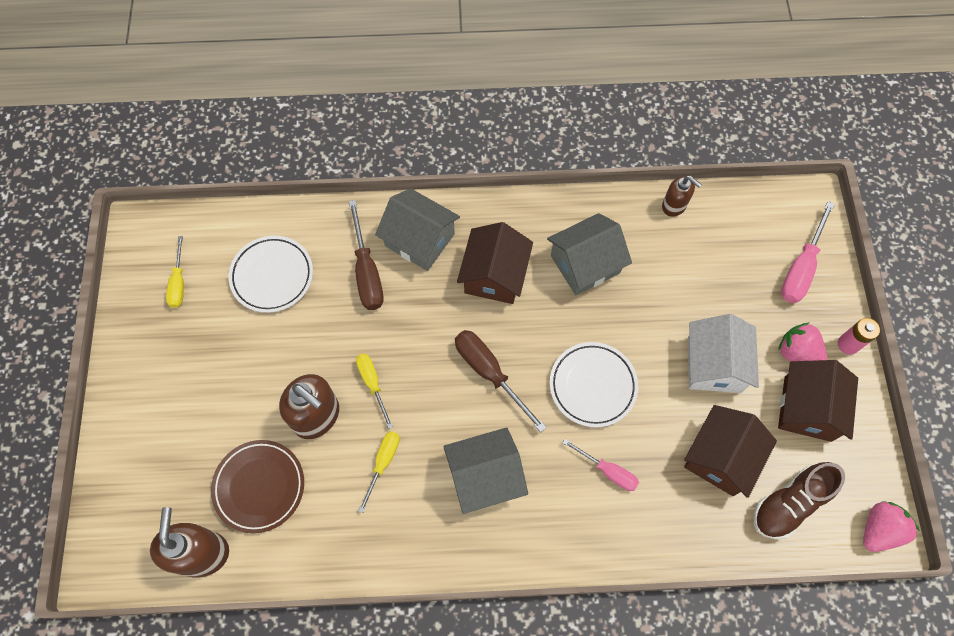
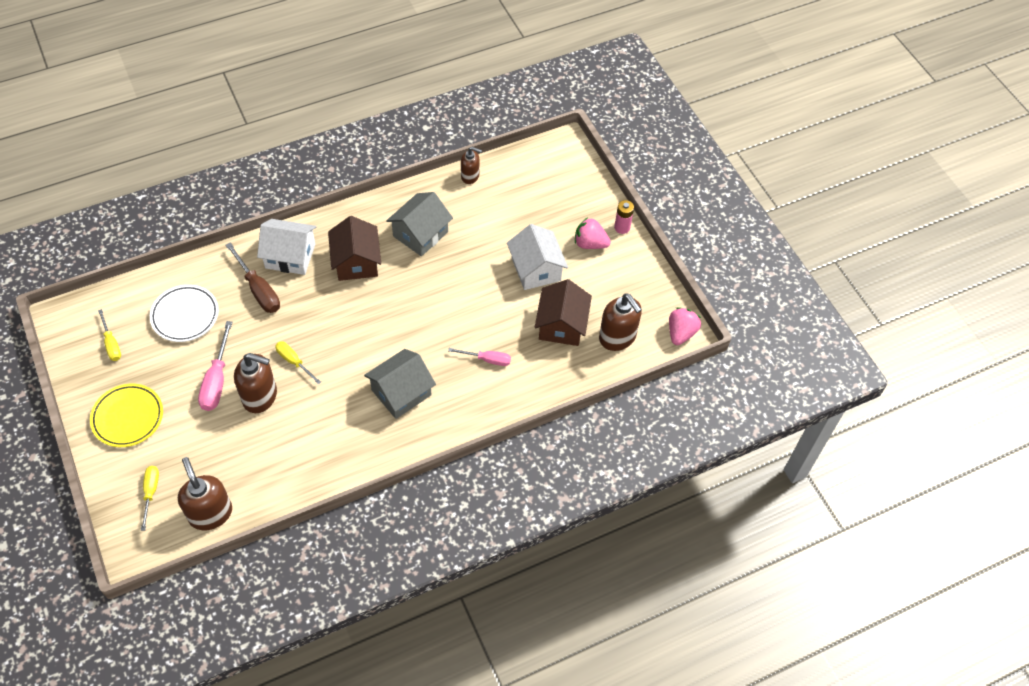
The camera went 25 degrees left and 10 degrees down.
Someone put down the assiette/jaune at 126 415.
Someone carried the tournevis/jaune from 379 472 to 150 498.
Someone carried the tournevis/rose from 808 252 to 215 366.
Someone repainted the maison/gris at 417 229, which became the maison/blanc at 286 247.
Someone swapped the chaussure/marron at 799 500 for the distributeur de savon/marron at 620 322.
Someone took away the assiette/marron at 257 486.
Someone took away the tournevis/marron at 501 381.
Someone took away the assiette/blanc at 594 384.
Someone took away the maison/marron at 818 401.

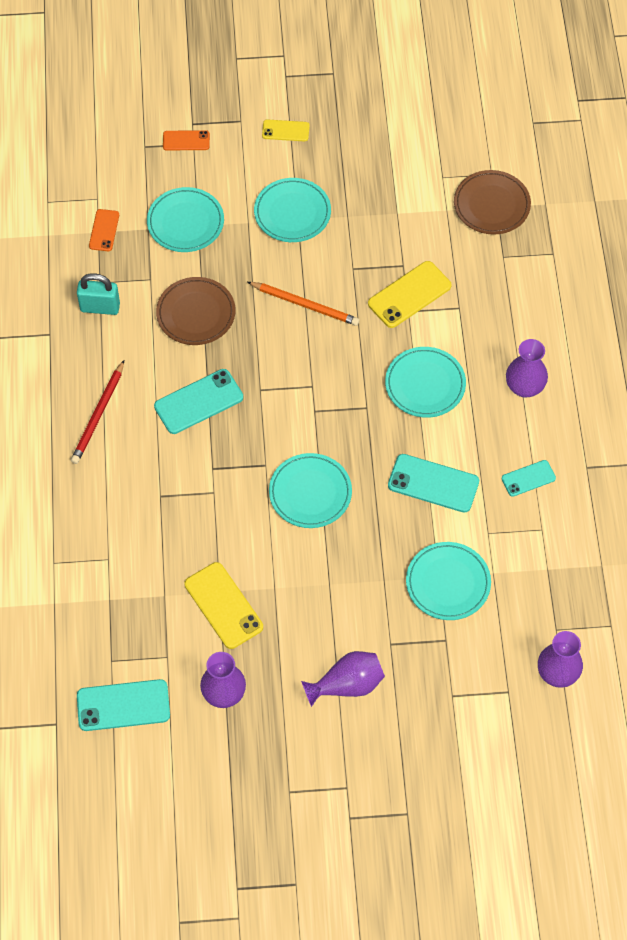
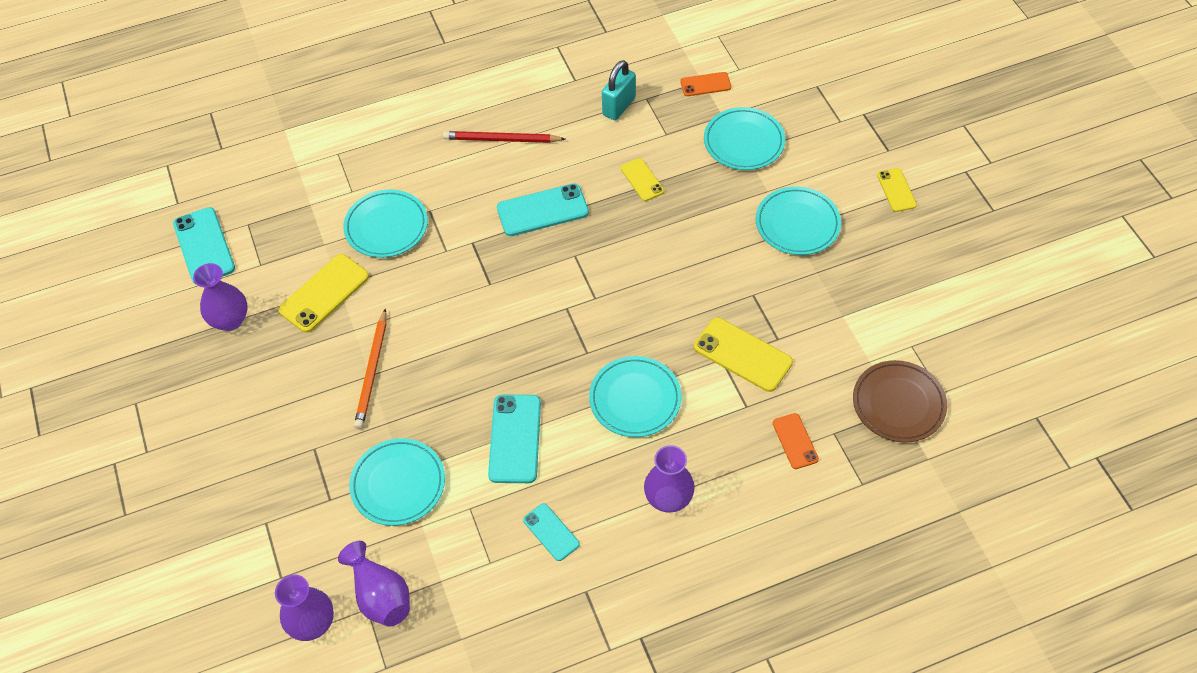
The camera went 75 degrees right and 5 degrees down.
Someone carried the vase/violet from 343 679 to 374 584.
Someone carried the assiette/turquoise from 310 490 to 385 223.
Someone carried the crayon/orange from 304 304 to 370 368.
Someone rotated the téléphone/turquoise at 198 401 by 60 degrees counterclockwise.
Someone rotated the cadenas/turquoise at 98 294 by 45 degrees clockwise.
Someone swapped the assiette/marron at 195 311 for the téléphone/jaune at 642 179.
Someone carried the téléphone/orange from 186 140 to 796 441.

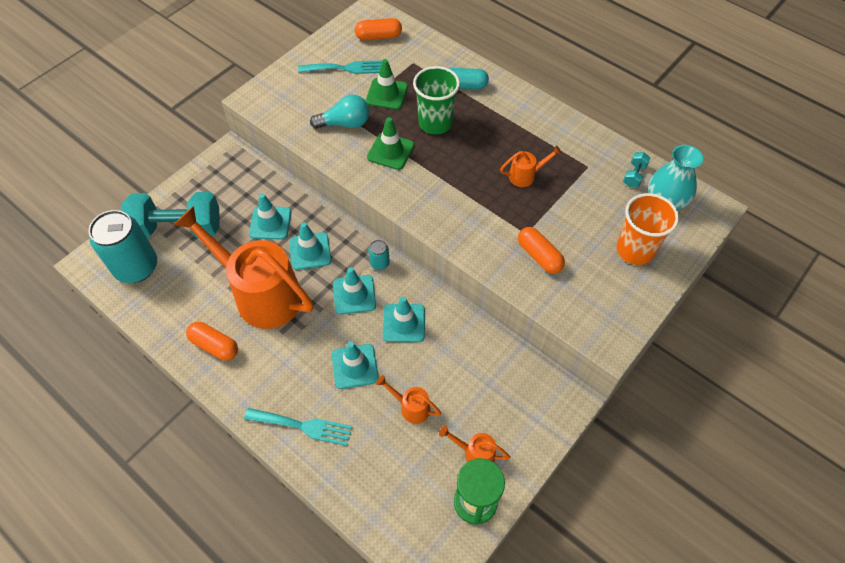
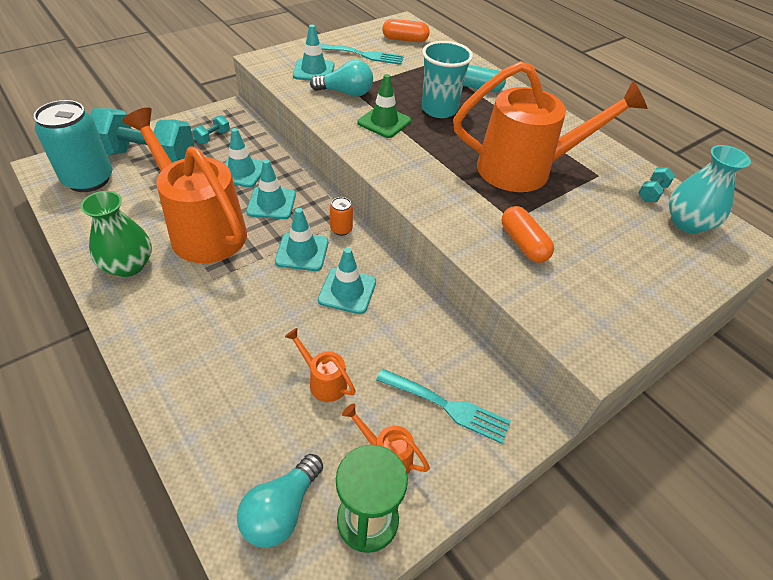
The camera went 10 degrees right and 10 degrees down.
Someone swapped the gélule/orange at 212 341 for the vase/vert at 116 234.
Someone put down the haltère/turquoise at 211 129.
Someone put down the ampoule/turquoise at 280 501.
Someone carried the cône de chantier/turquoise from 355 365 to 313 52.
Someone repainted the canette/turquoise at 379 255, which became the canette/orange at 341 216.
Someone carried the fourchette/turquoise from 298 427 to 443 406.
Someone repainted the gobelet/vert at 436 100, which became the gobelet/turquoise at 447 79.
Someone scaled the arrosoir/orange at 531 166 by 2.45.
Someone took away the cône de chantier/vert at 387 84.
Someone took away the gobelet/orange at 648 229.

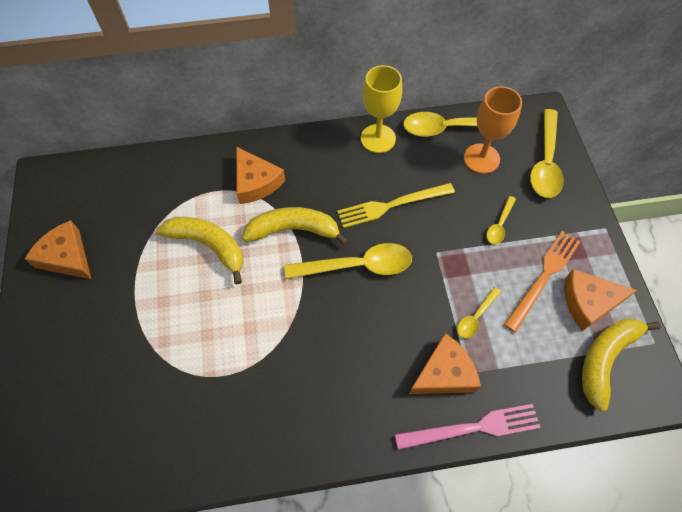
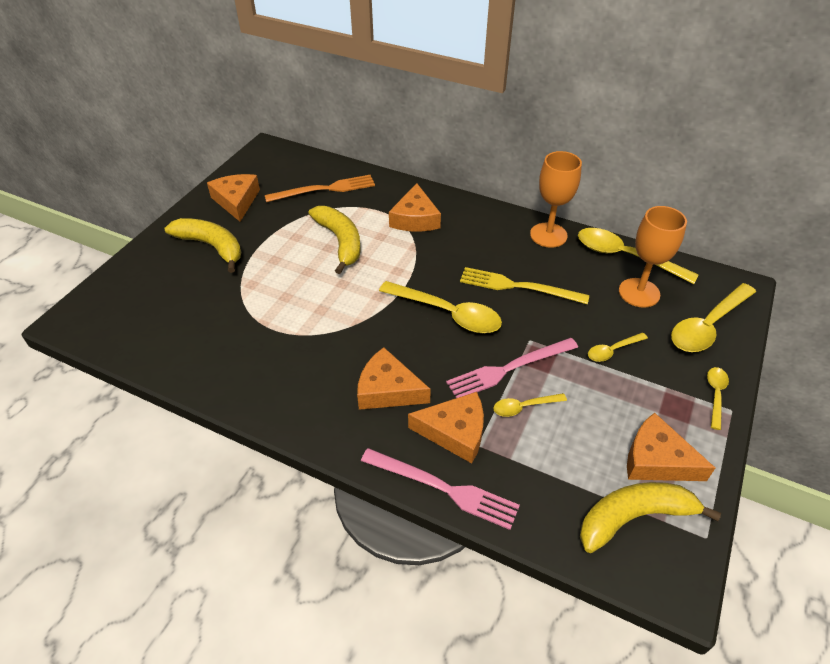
The camera went 35 degrees right and 15 degrees down.
Someone carried the banane/jaune from 295 226 to 203 245.
Someone carried the fourchette/orange from 542 282 to 320 188.
Someone put down the fromage/orange at 394 378.
Someone put down the fourchette/rose at 512 368.
Someone repainted the verre à pied/jaune at 381 109, which became the verre à pied/orange at 556 199.
Someone put down the cuillère/jaune at 718 398.

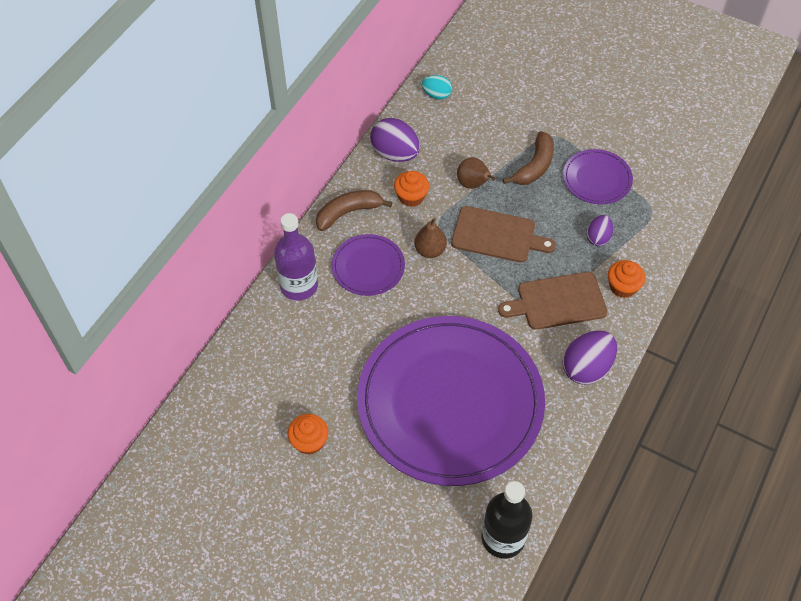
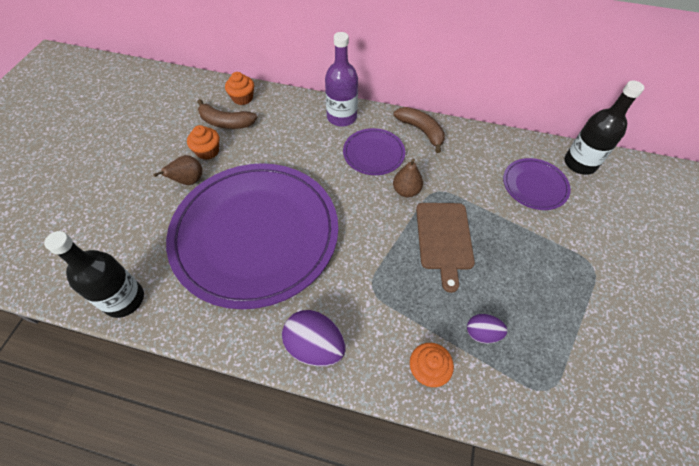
The camera went 75 degrees right and 0 degrees up.
Someone carried the poire/marron from 476 173 to 177 170.
Someone carried the banane/marron from 528 158 to 227 114.
Someone carried the muffin/orange from 411 189 to 239 88.
Someone carried the assiette/violet from 598 176 to 537 184.
Someone swapped the œuf/turquoise at 437 87 for the bouteille/noir at 604 128.
Someone took away the œuf/violet at 395 140.
Someone took away the planche à découper/marron at 552 301.

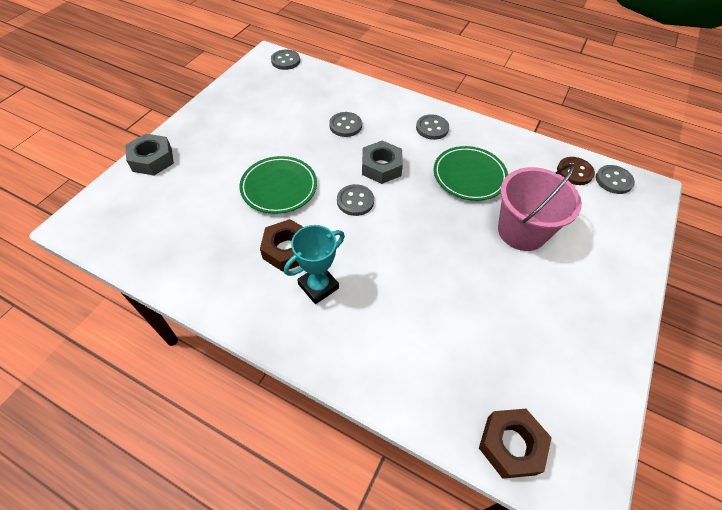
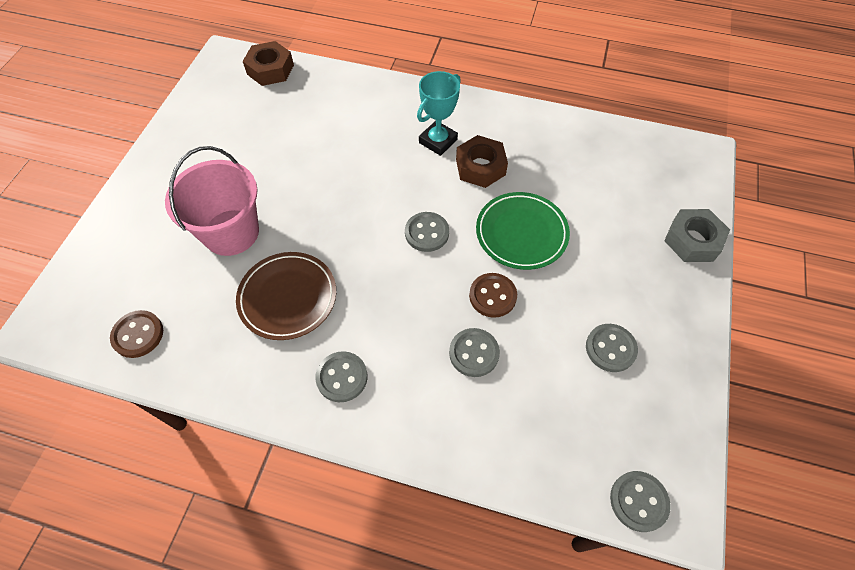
The camera went 170 degrees right and 5 degrees up.
Someone repainted the assiette/vert at 471 173, which became the assiette/marron at 286 296.
Someone put down the bouton/marron at 493 295.
Someone carried the bouton/gris from 615 179 to 612 348.
Someone took away the écrou/gris at 382 162.

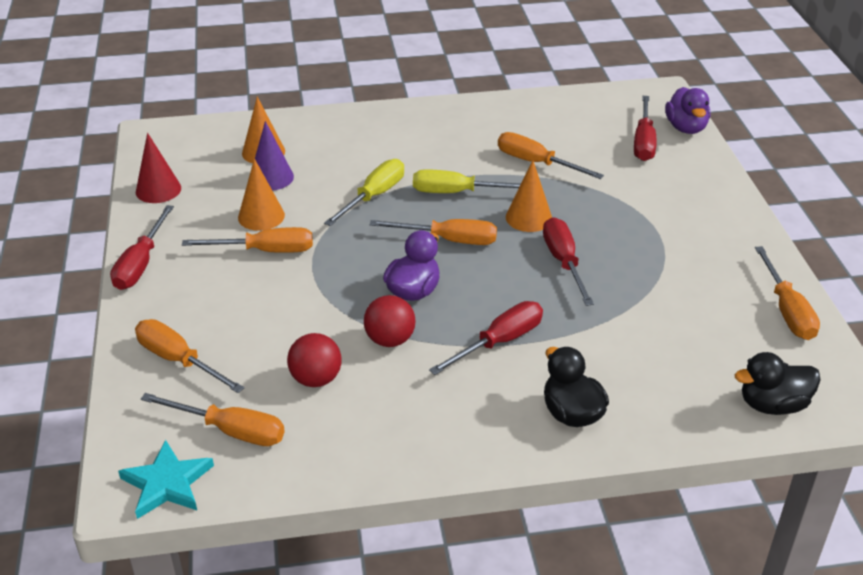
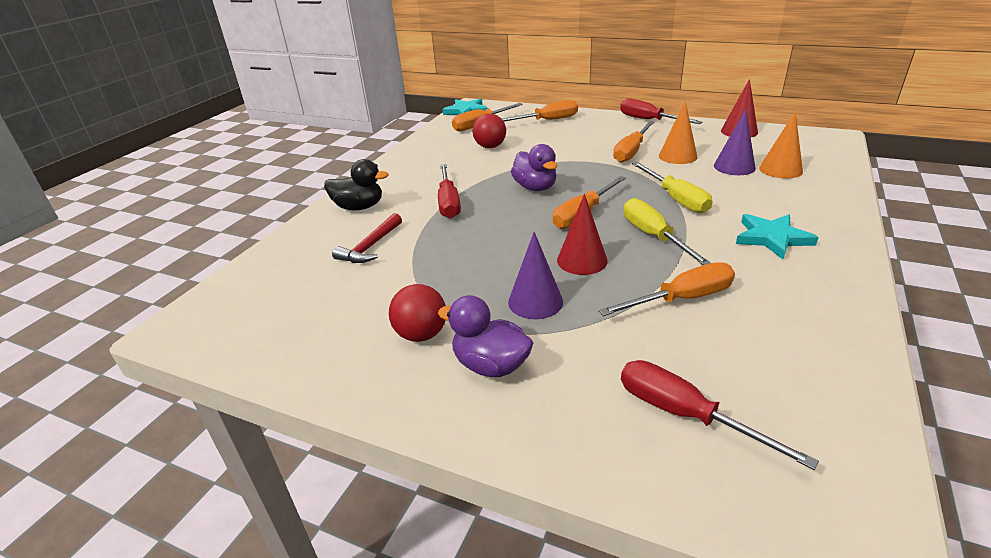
The camera went 125 degrees right and 5 degrees down.
Someone put down the marteau/rouge at 367 238.
Someone carried the balle/rouge from 390 321 to 417 313.
Someone carried the canard/violet from 687 110 to 485 336.
Someone put down the cône/violet at 535 275.
Someone repainted the cône/orange at 529 196, which became the cône/rouge at 582 234.
Someone rotated the tournevis/jaune at 467 181 by 60 degrees counterclockwise.
Someone put down the étoile/turquoise at 777 236.
Someone took away the tournevis/rouge at 568 261.
Someone took away the canard/noir at 778 383.
Someone took away the tournevis/orange at 787 293.

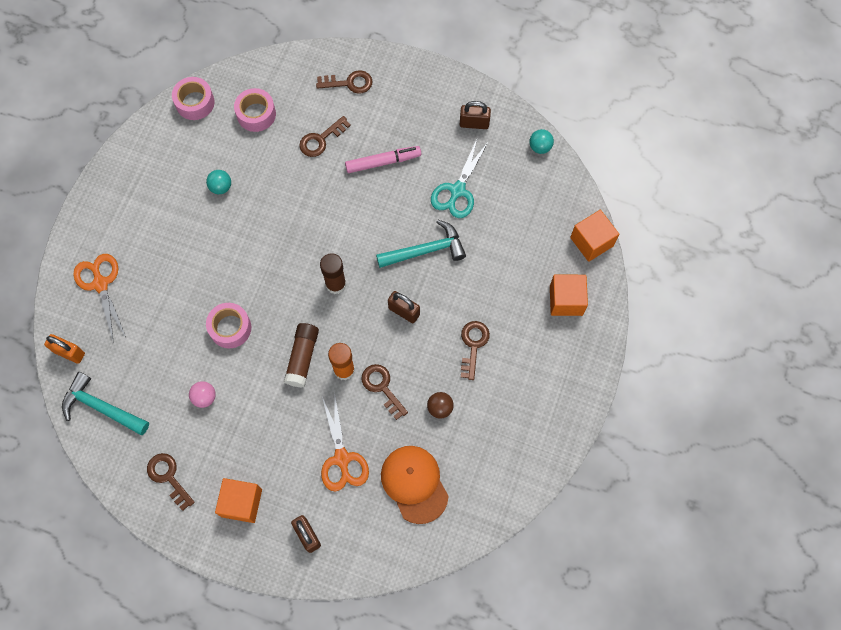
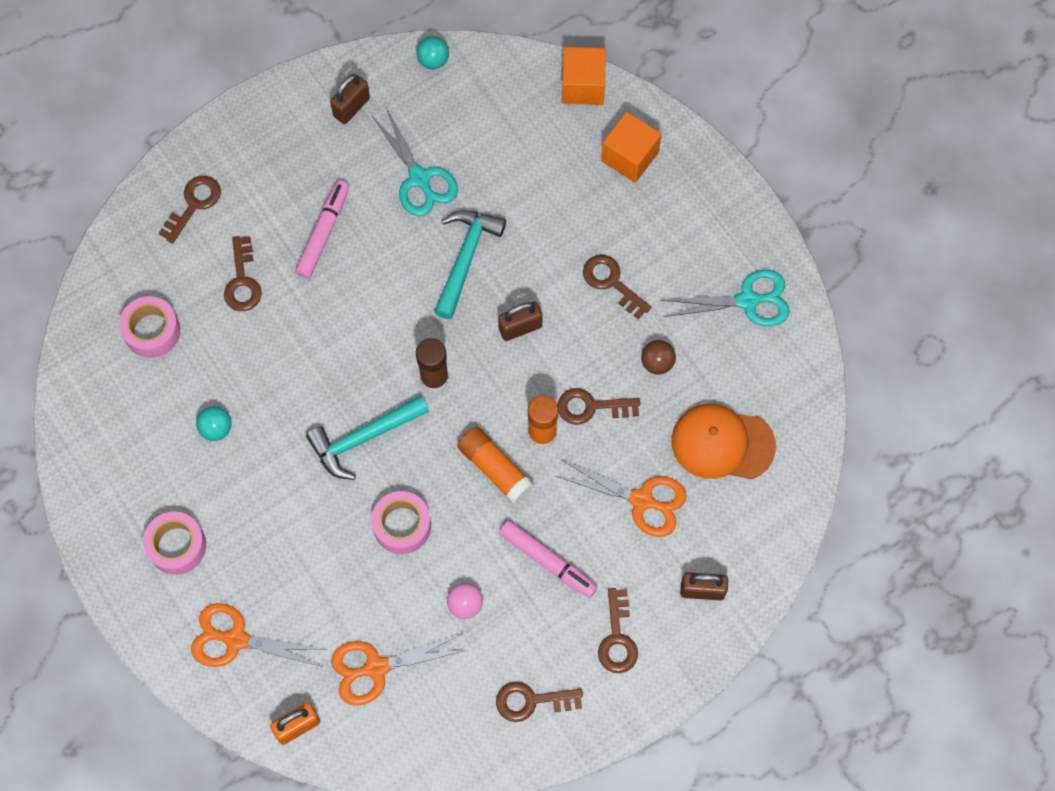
The camera went 55 degrees left and 0 degrees up.
Someone carried the ruban adhésif/rose from 193 98 to 174 543.
Someone carried the marteau/turquoise from 105 403 to 367 437.
Someone put down the ciseaux/orange at 399 669.
Someone repainted the bâton de colle/marron at 301 355, which became the bâton de colle/orange at 495 465.
Someone put down the feutre/rose at 548 559.
Someone swapped the cube/orange at 238 500 for the clé/marron at 618 630.
Someone put down the ciseaux/turquoise at 725 298.

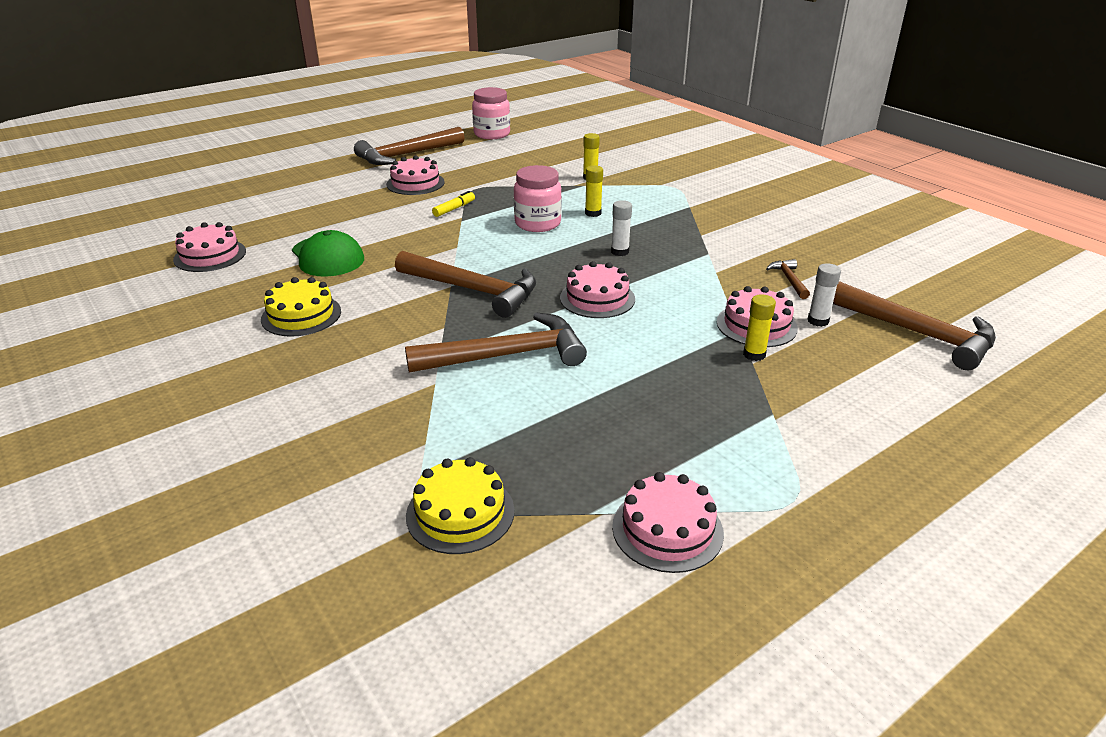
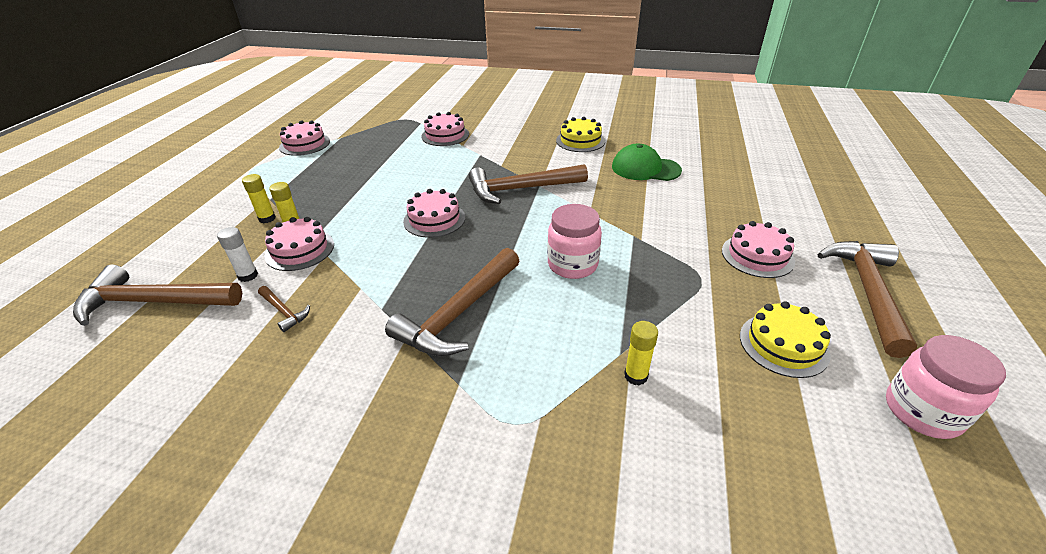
The camera went 140 degrees right and 5 degrees up.
Someone carried the bâton de colle/jaune from 594 191 to 259 198.
Someone carried the marteau/marron from 496 342 to 452 302.
Someone carried the gâteau/rose from 209 247 to 445 129.
Someone carried the gâteau/jaune from 460 505 to 785 339.
Someone took away the feutre/jaune at 453 204.
Someone took away the bâton de colle/blanc at 621 228.

